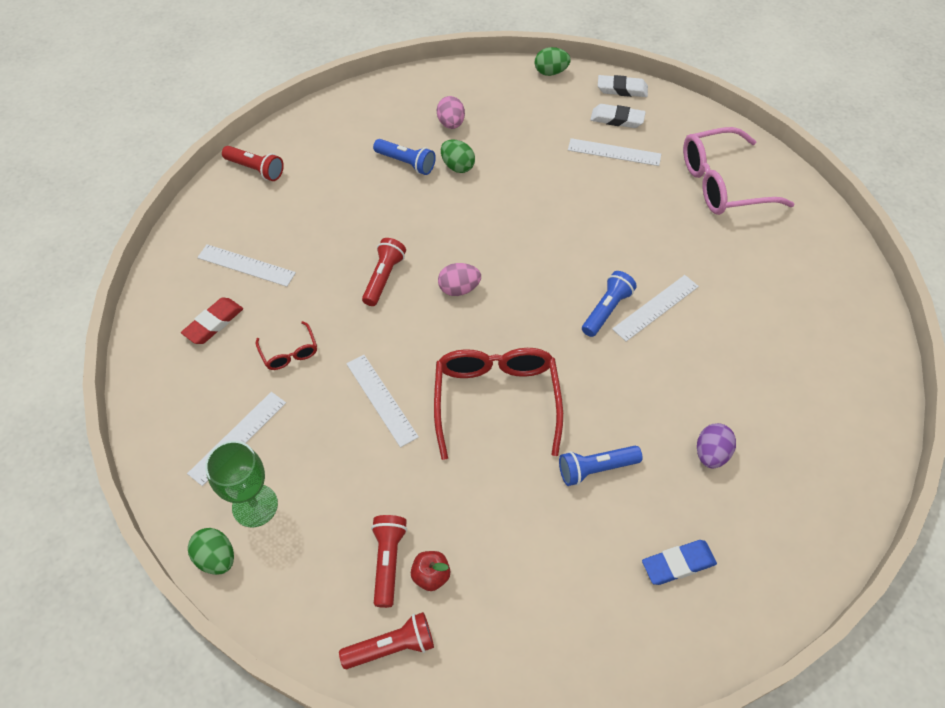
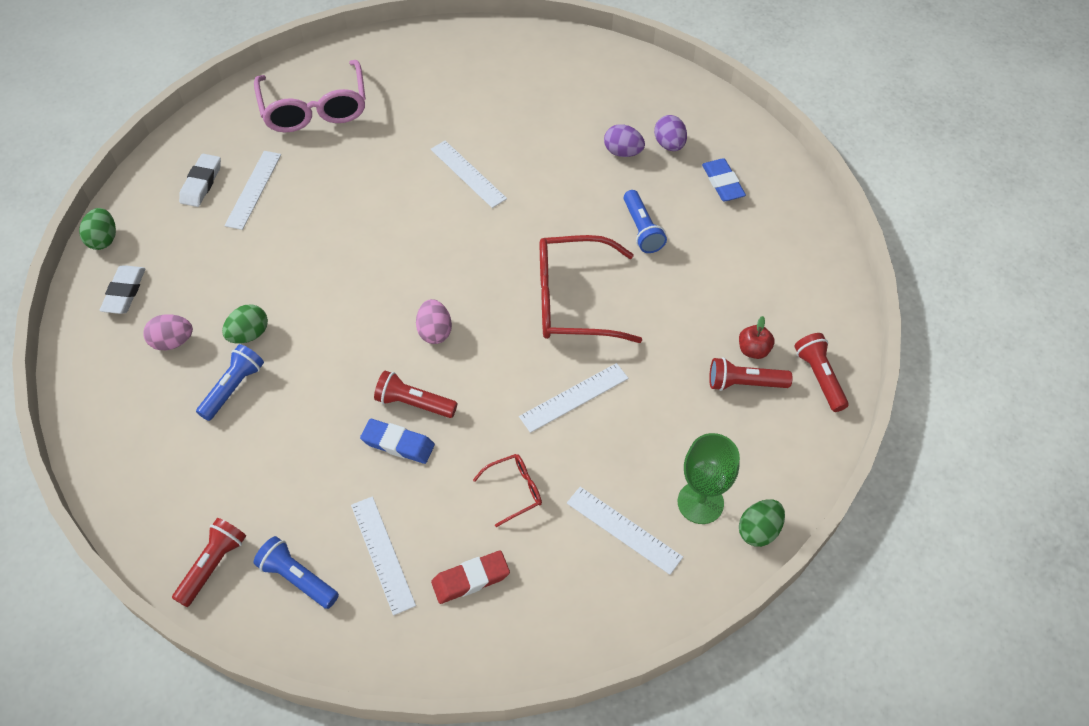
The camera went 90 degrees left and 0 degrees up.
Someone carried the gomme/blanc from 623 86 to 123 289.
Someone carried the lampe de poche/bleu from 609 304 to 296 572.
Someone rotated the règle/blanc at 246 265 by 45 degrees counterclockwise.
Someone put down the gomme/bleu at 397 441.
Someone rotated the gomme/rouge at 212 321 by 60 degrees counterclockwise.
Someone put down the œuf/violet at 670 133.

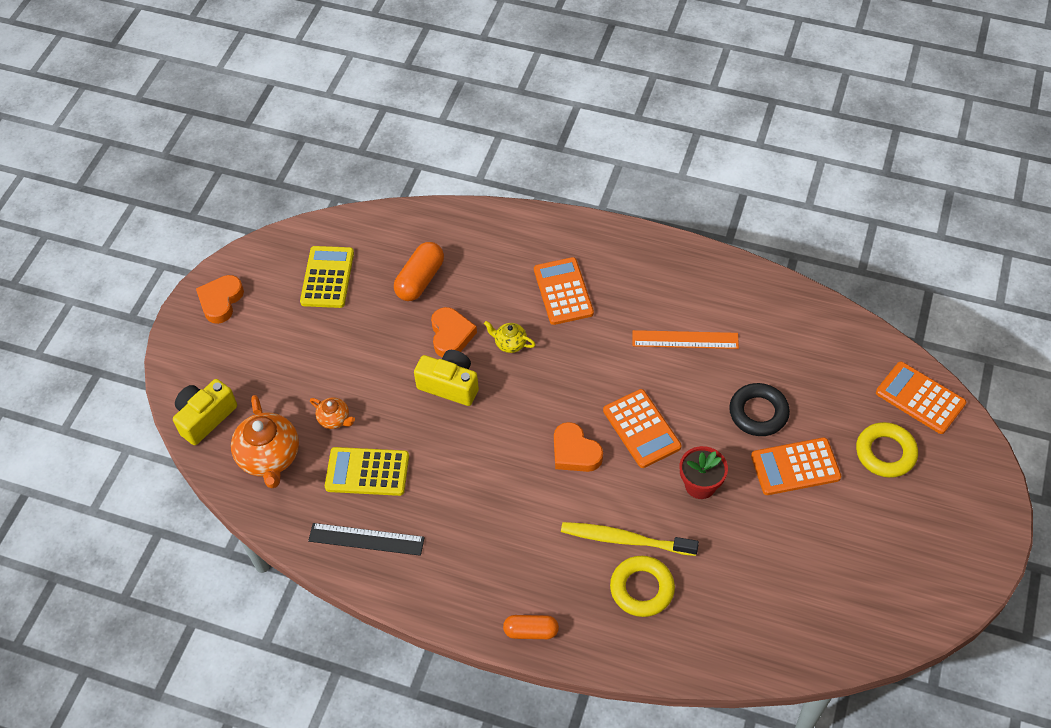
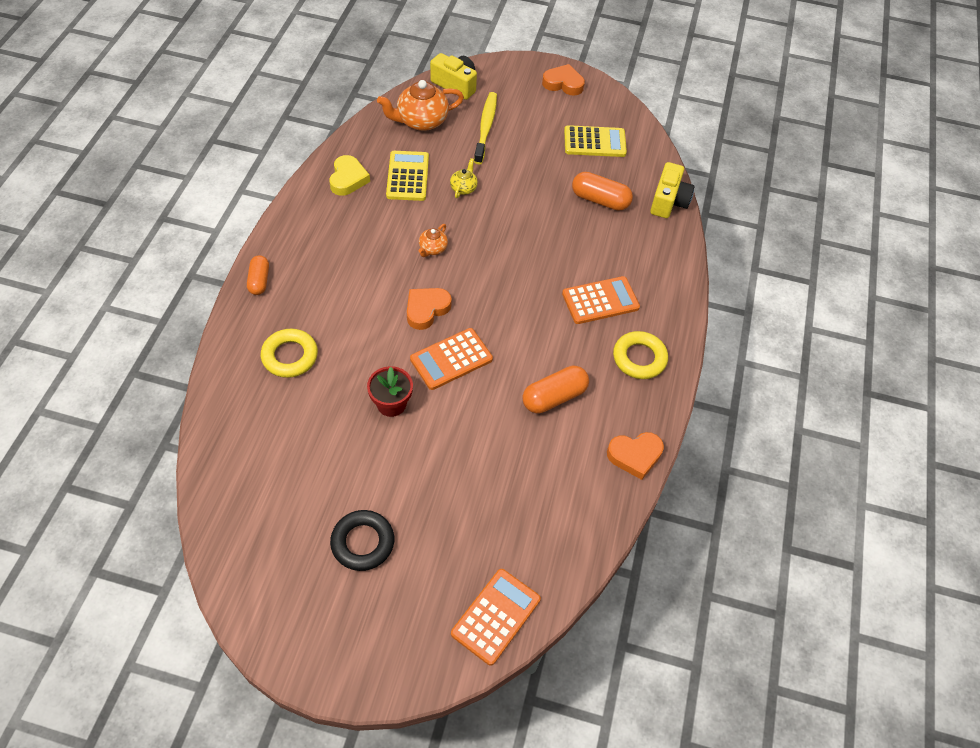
The camera went 80 degrees right and 0 degrees up.
Someone swapped the règle/noir at 366 539 for the cœur/jaune at 349 175.
Someone carried the anneau/noir from 759 409 to 362 540.
Someone carried the théière/orange from 332 413 to 433 240.
Someone carried the théière/jaune from 510 337 to 464 178.
Someone carried the brosse à dents/jaune from 630 539 to 485 128.
Someone swapped the règle/orange at 686 339 for the gélule/orange at 556 389.
Someone carried the cœur/orange from 454 332 to 635 456.
Someone carried the anneau/jaune from 887 450 to 640 355.
Someone carried the appareil photo/jaune from 446 378 to 672 190.
Someone took away the calculatrice/orange at 796 466.

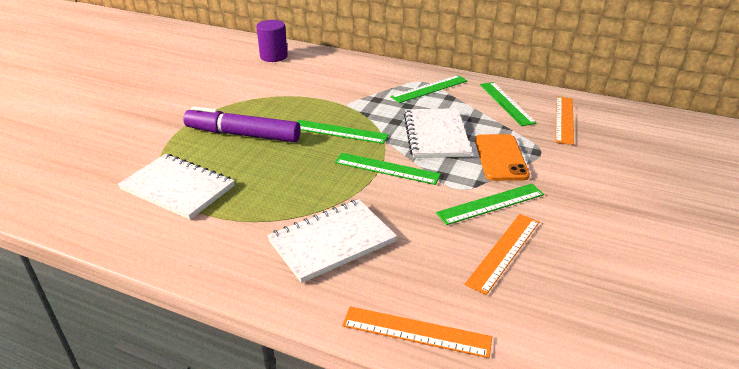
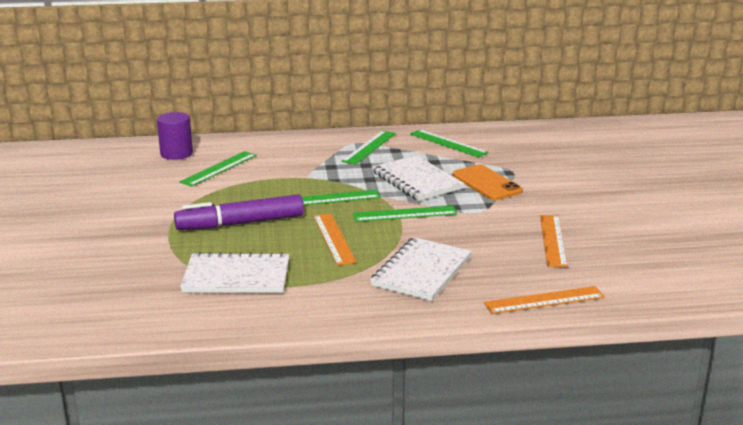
The camera went 30 degrees left and 10 degrees down.
Someone carried the règle/vert from 490 204 to 218 169.
Someone carried the règle/orange from 564 121 to 335 239.

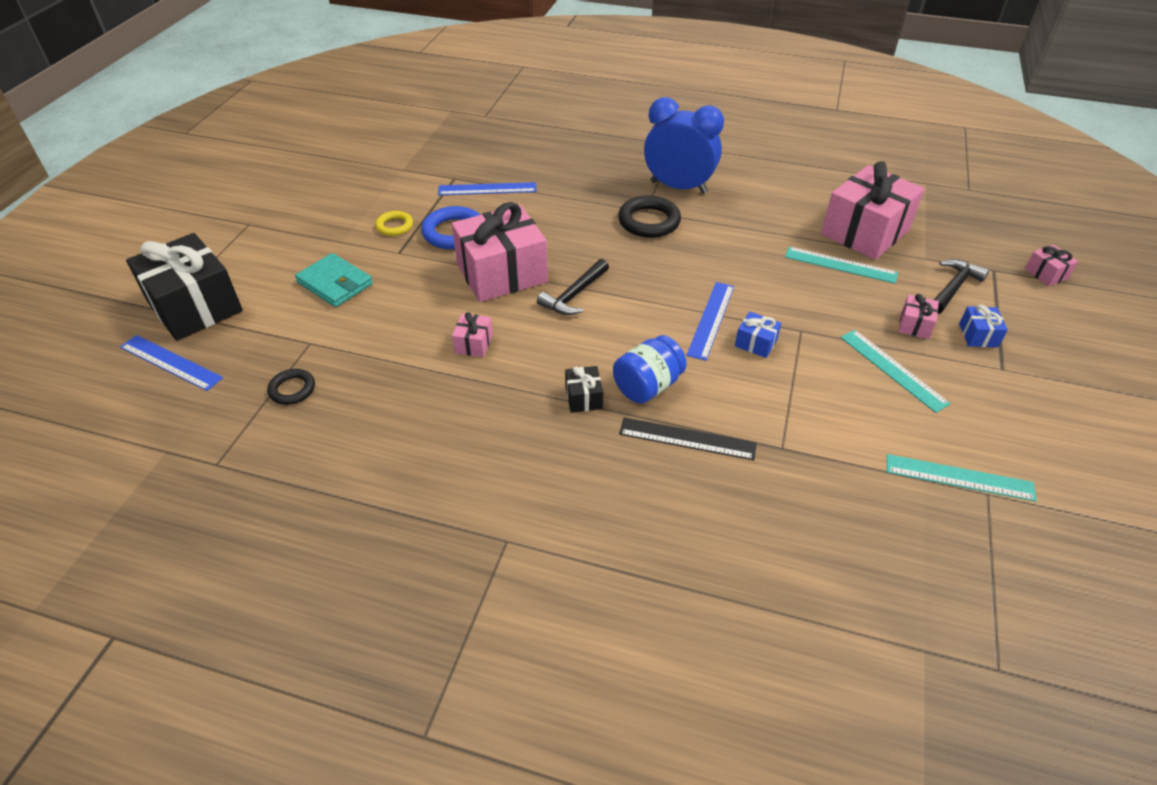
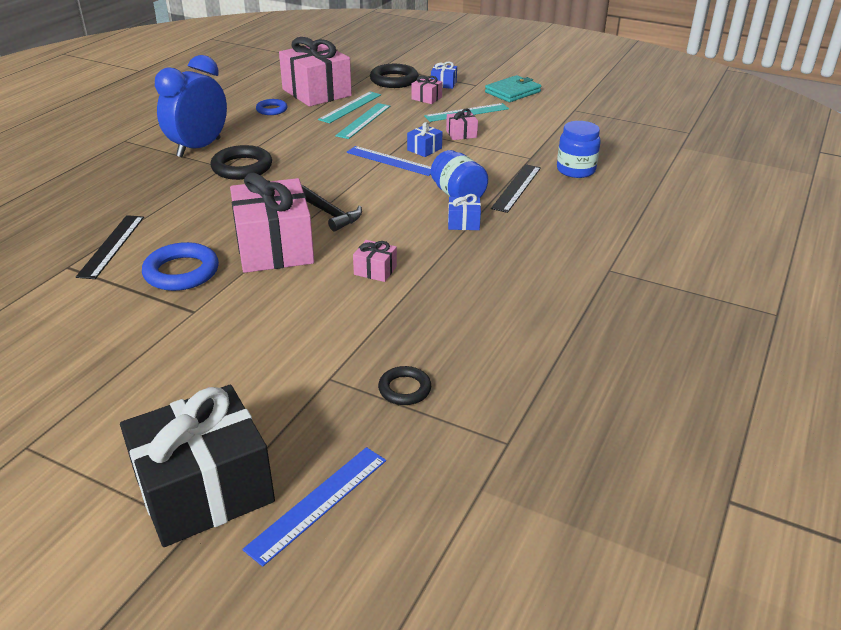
The camera went 80 degrees left and 10 degrees down.
Someone repainted the règle/bleu at 487 188, which became the règle/noir at 110 247.
Someone put down the anneau/bleu at 271 107.
Someone carried the règle/turquoise from 962 478 to 362 121.
Someone swapped the marteau/noir at 961 286 for the anneau/noir at 394 76.
Someone carried the cadeau/rose from 1051 265 to 462 124.
Someone repainted the cadeau/noir at 584 389, which became the cadeau/bleu at 464 212.
Someone carried the portefeuille/turquoise from 334 280 to 513 88.
Someone put down the bocal/bleu at 579 149.
Someone took away the anneau/jaune at 394 223.

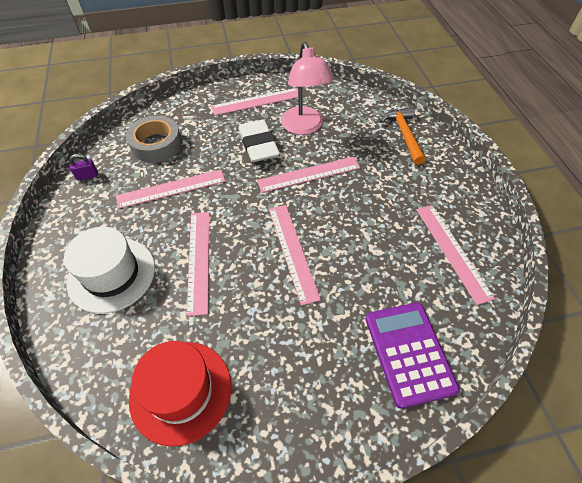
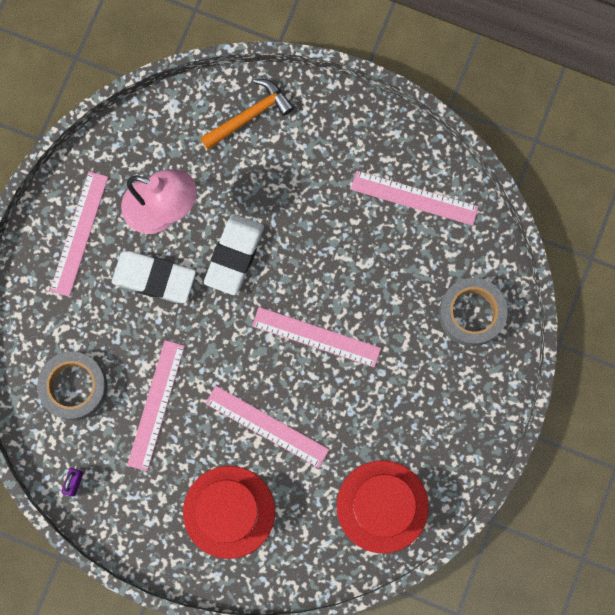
The camera went 55 degrees left and 25 degrees up.
Someone repainted the chapeau/blanc at 109 270, which became the chapeau/rouge at 229 512.
Someone rotated the marteau/orange at 403 136 by 120 degrees clockwise.
Someone swapped the règle/rose at 308 175 for the gomme/blanc at 234 254.
Someone swapped the calculatrice/violet at 412 355 for the ruban adhésif/gris at 473 312.

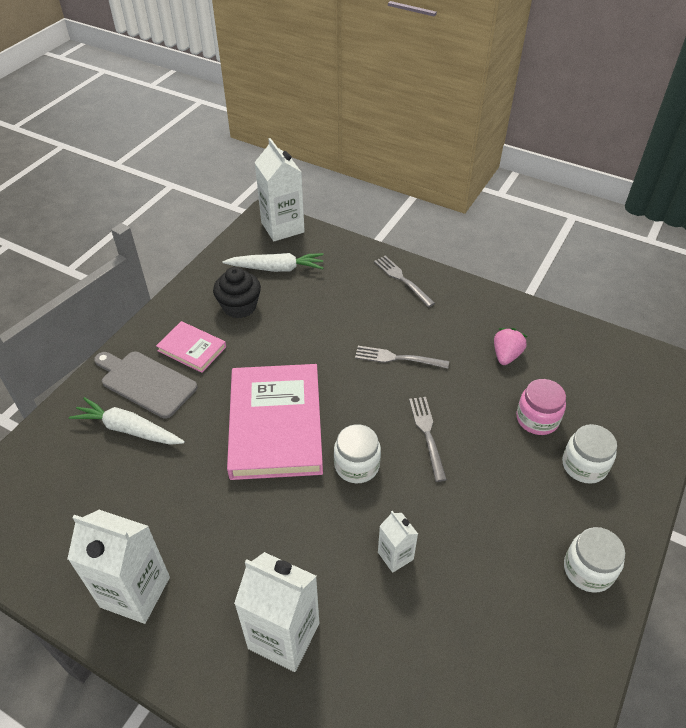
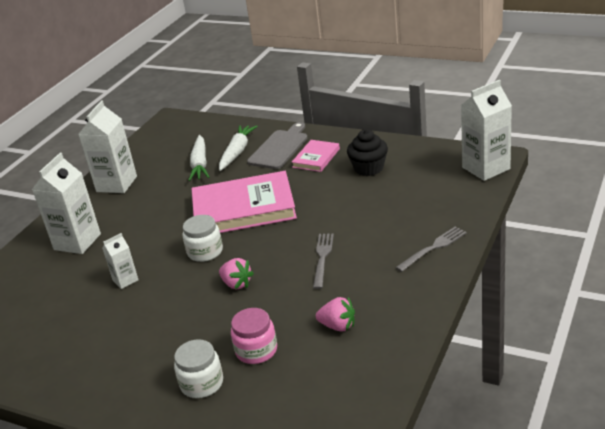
The camera went 90 degrees right and 15 degrees down.
Someone carried the carotte/blanc from 273 262 to 198 158.
Someone swapped the fourchette/gris at 428 439 for the fraise/rose at 236 273.
Someone took away the bocal/blanc at 594 560.

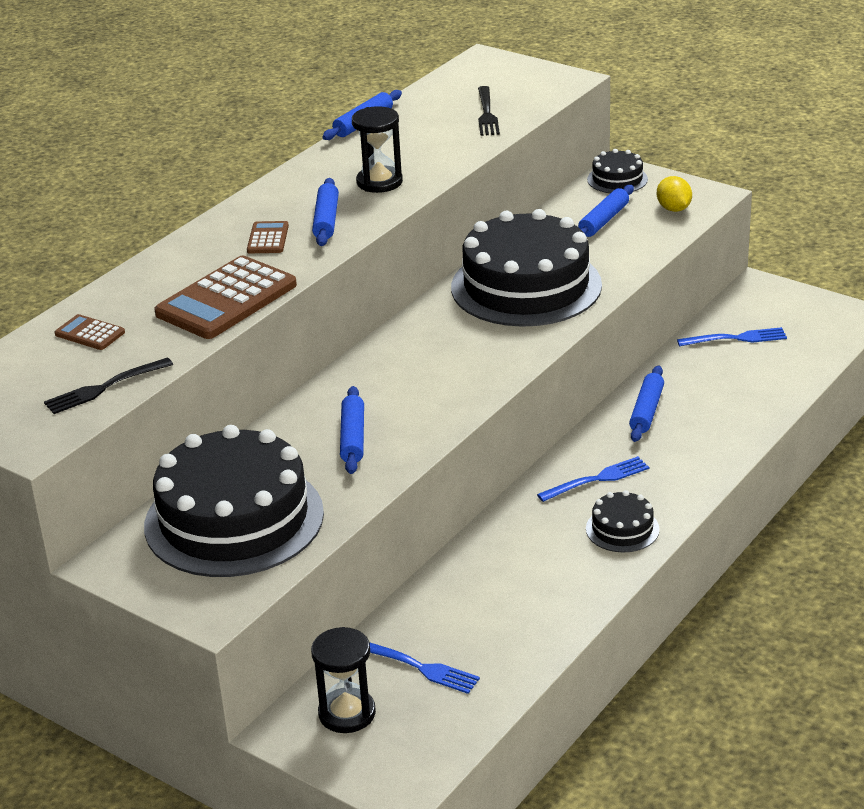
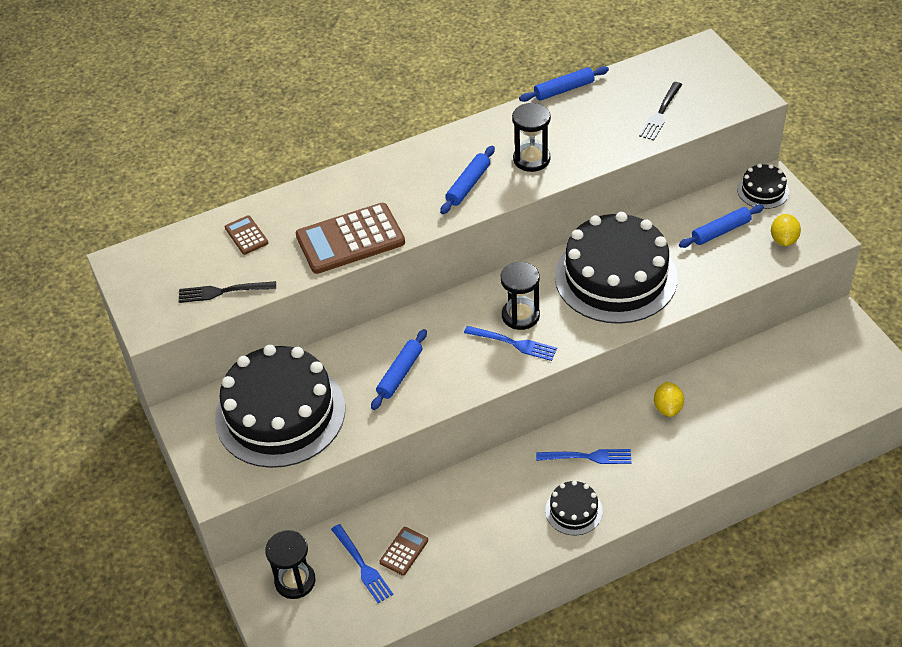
The camera went 30 degrees right and 15 degrees up.
Someone carried the calculatrice/marron from 268 237 to 404 551.
Someone carried the fourchette/bleu from 732 336 to 510 343.
Someone put down the sablier/noir at 520 296.
Someone swapped the rouleau à pâtisserie/bleu at 646 403 for the citron/jaune at 669 399.

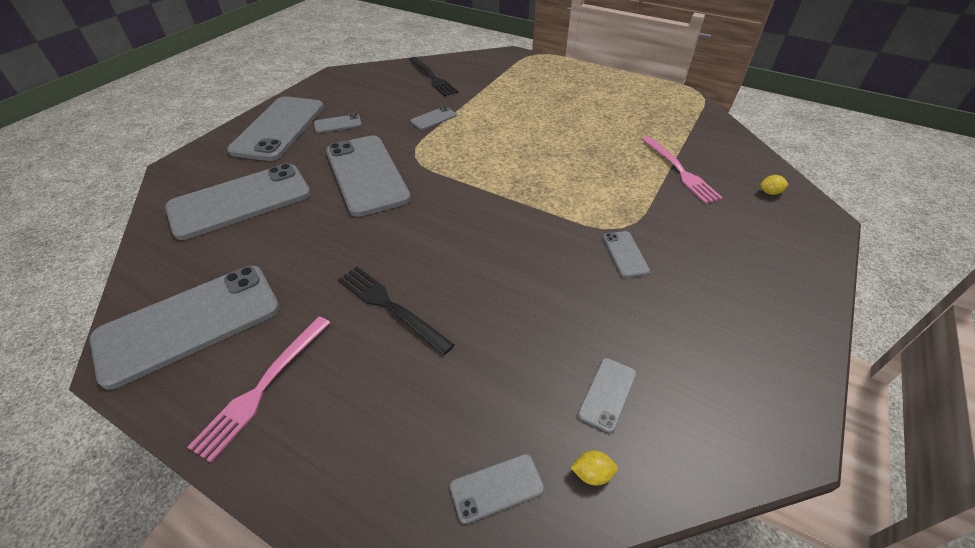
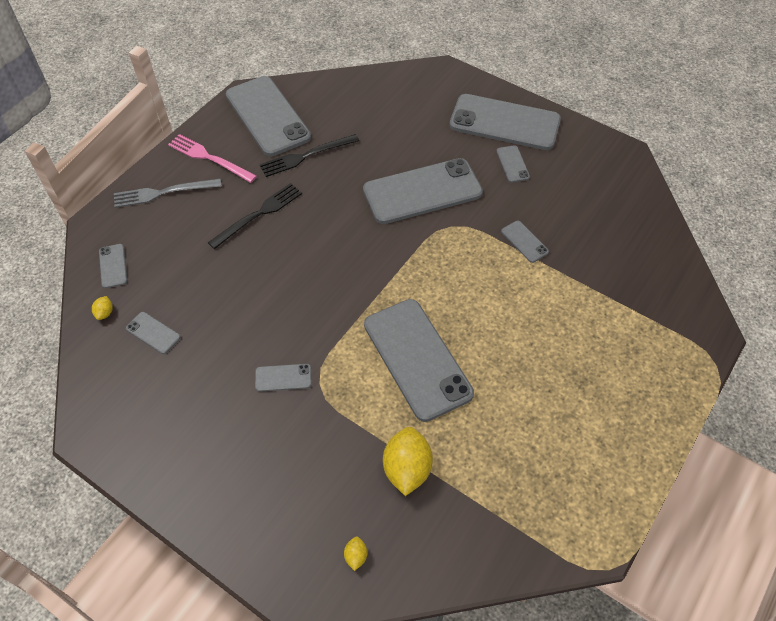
The camera went 95 degrees right and 10 degrees up.
Someone put down the fourchette/gris at 168 193.
Someone carried the fourchette/noir from 433 77 to 309 155.
Someone carried the téléphone/gris from 238 201 to 419 360.
Someone swapped the fourchette/rose at 682 170 for the citron/jaune at 408 461.

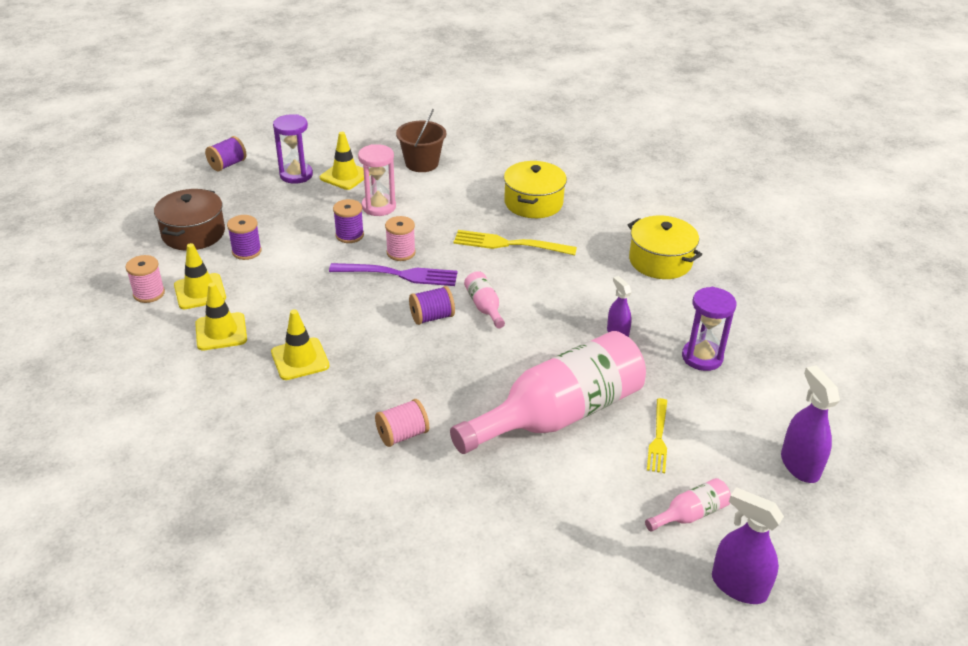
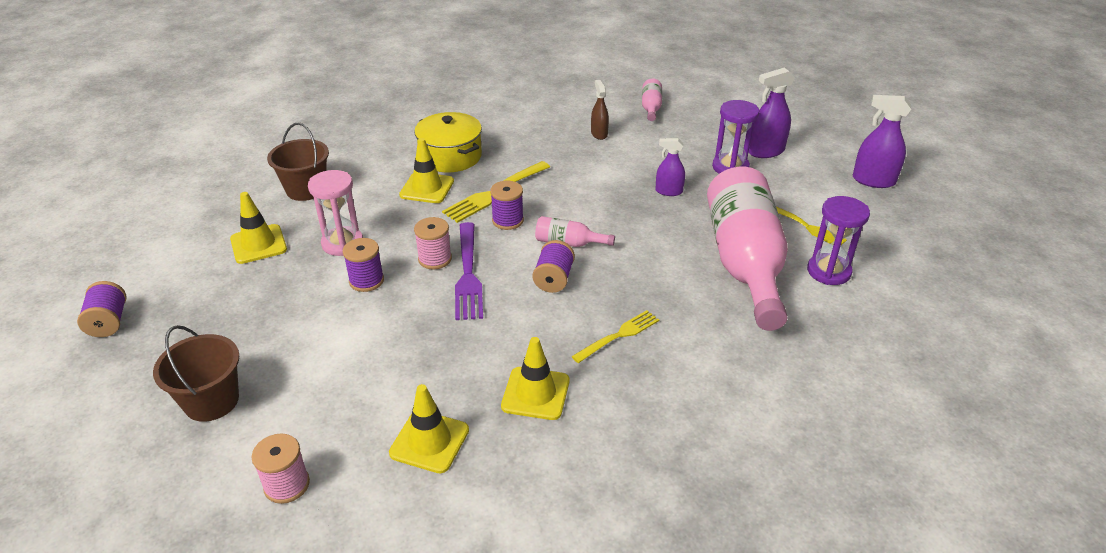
The camera went 55 degrees left and 0 degrees up.
Someone swapped the marmite/marron at 189 220 for the seau/marron at 196 373.
Someone carried the cône de chantier/jaune from 200 276 to 426 170.
Someone rotated the fourchette/violet at 393 274 by 135 degrees clockwise.
Someone carried the bobine/violet from 244 237 to 507 205.
Someone put down the fourchette/jaune at 615 336.
Someone swapped the marmite/jaune at 665 247 for the vaporisateur/marron at 600 110.
Someone carried the bouteille/rose from 688 505 to 652 100.
Someone carried the vaporisateur/violet from 748 545 to 771 113.
Someone carried the sablier/violet from 293 149 to 838 240.
Someone took away the bobine/rose at 402 423.

